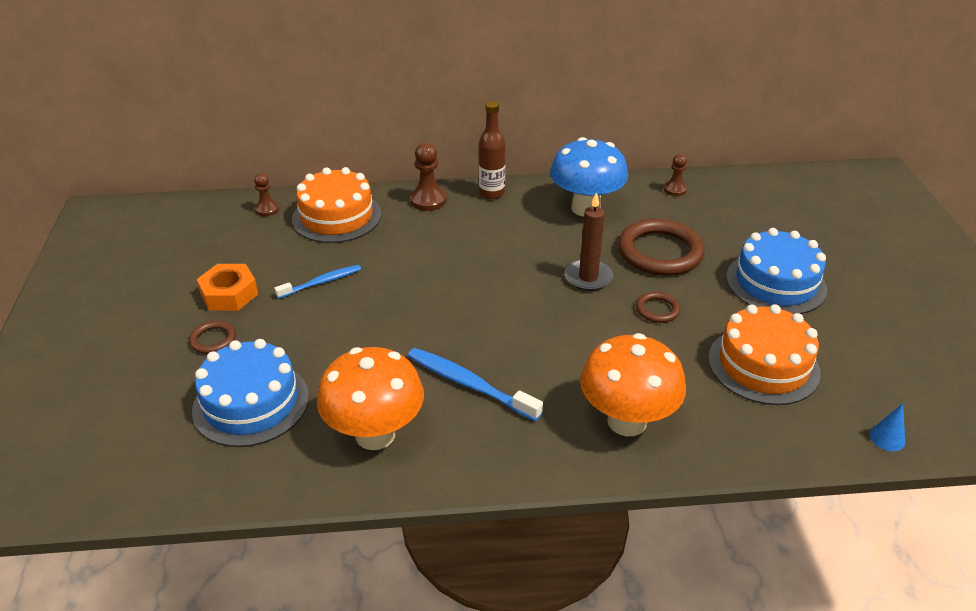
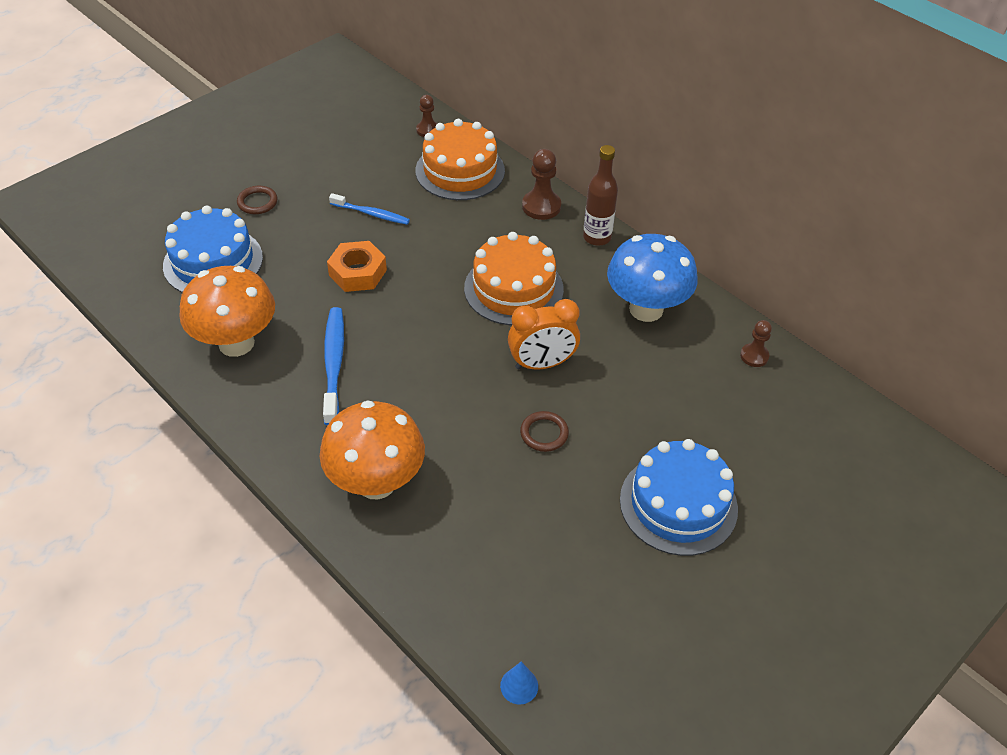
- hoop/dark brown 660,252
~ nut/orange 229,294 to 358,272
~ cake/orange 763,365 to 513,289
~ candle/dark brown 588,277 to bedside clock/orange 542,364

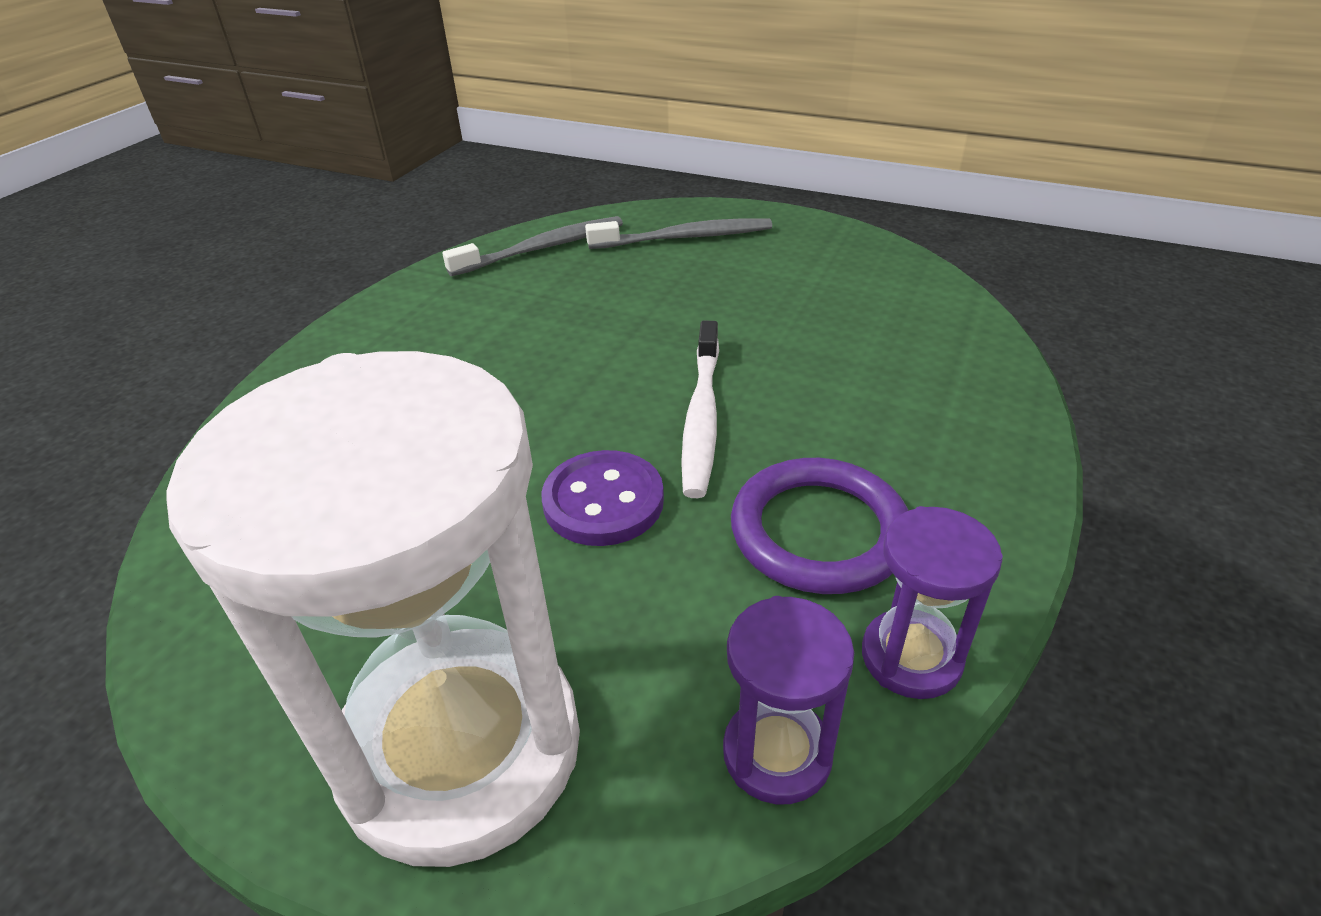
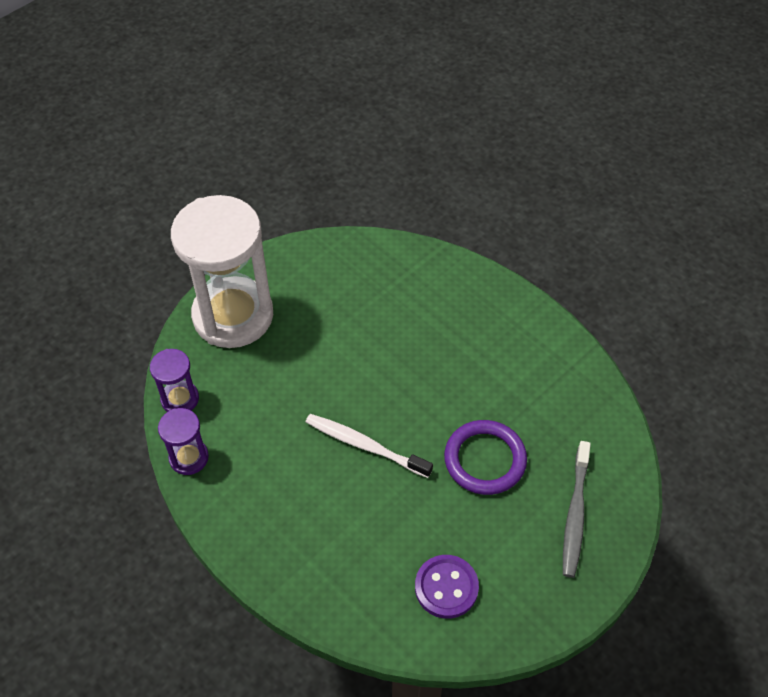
- tooth brush/grey 541,249
~ sewing button/violet 603,501 to 446,587
~ hoop/violet 819,531 to 485,459

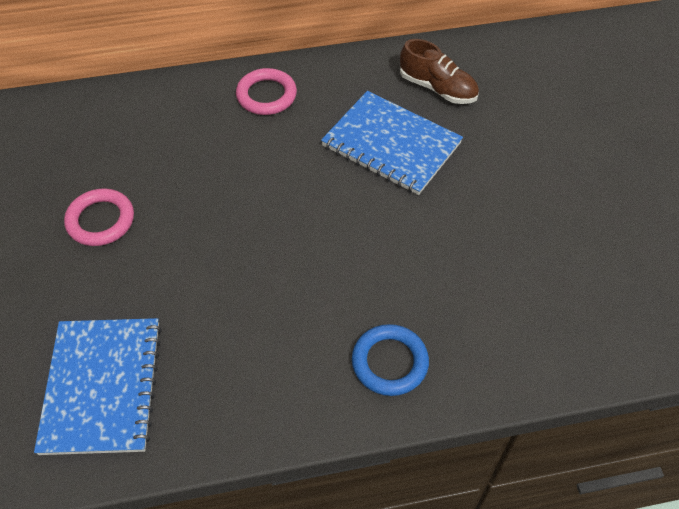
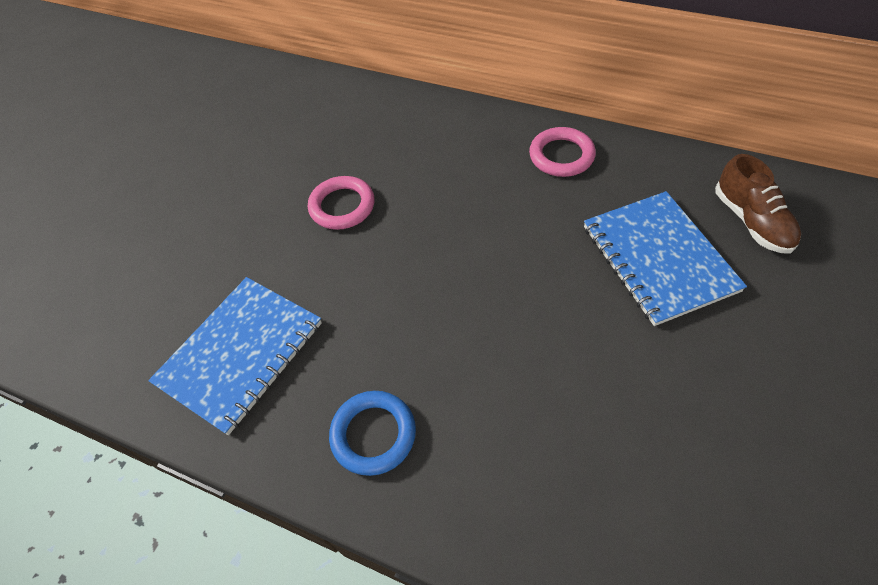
~ hoop/blue 389,362 to 373,434

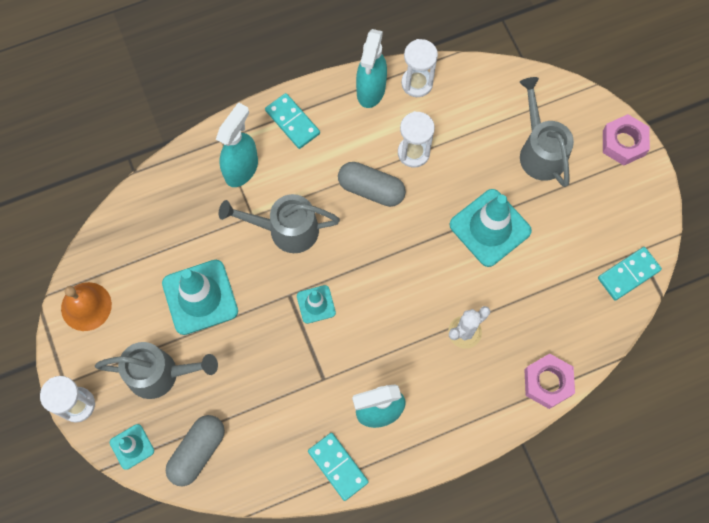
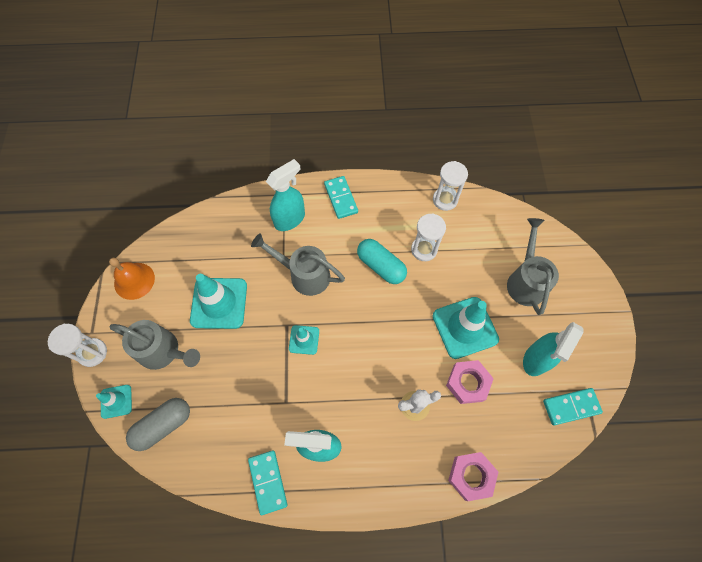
~ spray cleaner/aqua 371,90 to 536,359
~ nut/rose-pink 623,143 to 467,383
~ pill shape/grey 371,189 to pill shape/aqua 381,266

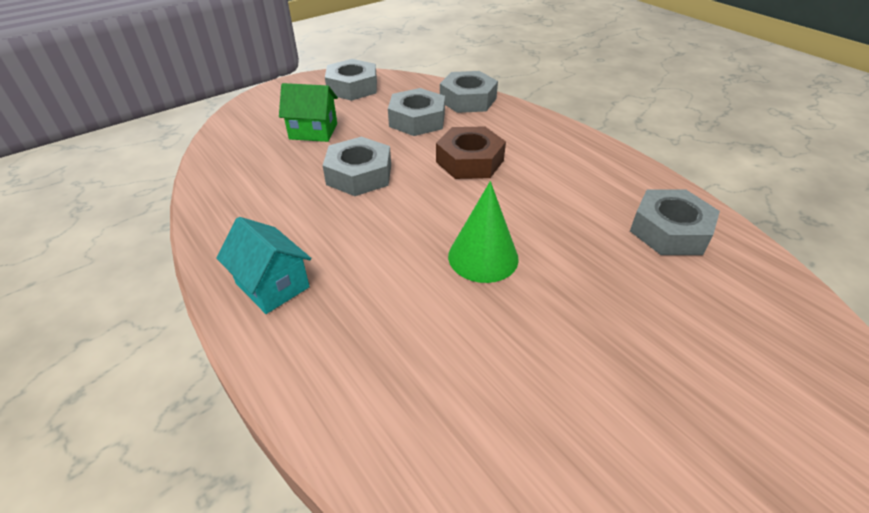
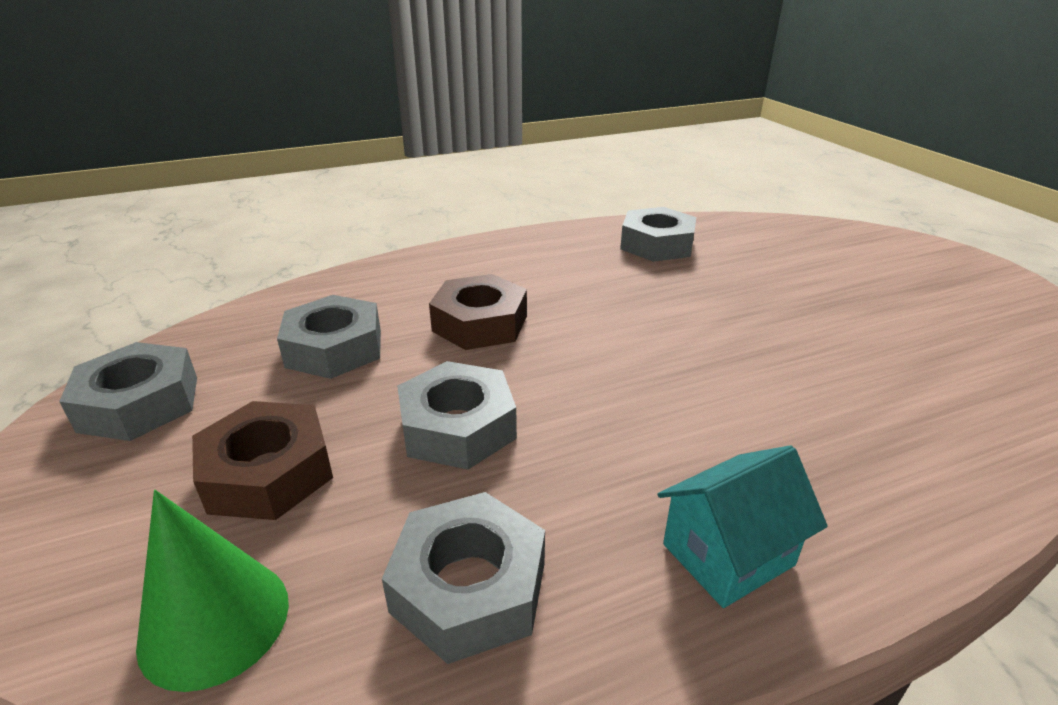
~ nut/grey 468,100 to 469,587
~ cone shape/green 483,257 to 215,621
~ house/green 313,131 to nut/dark brown 268,472

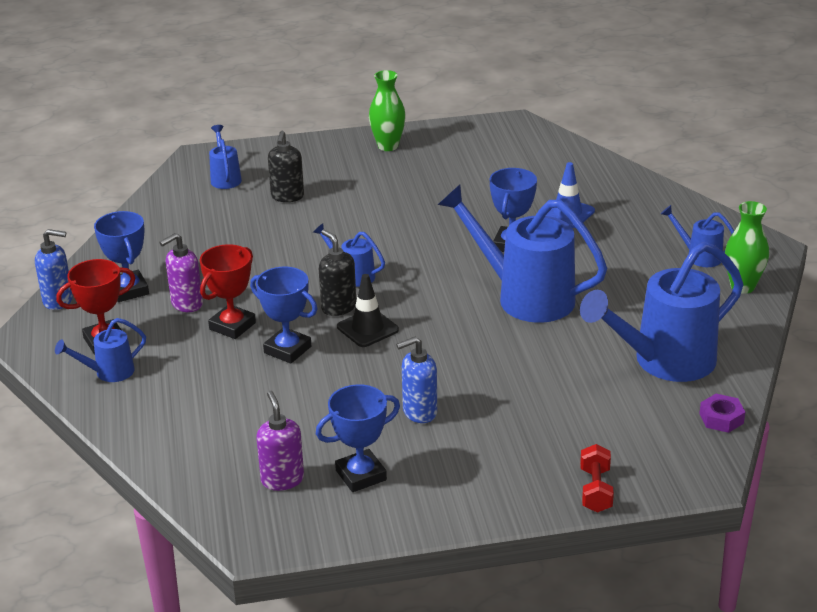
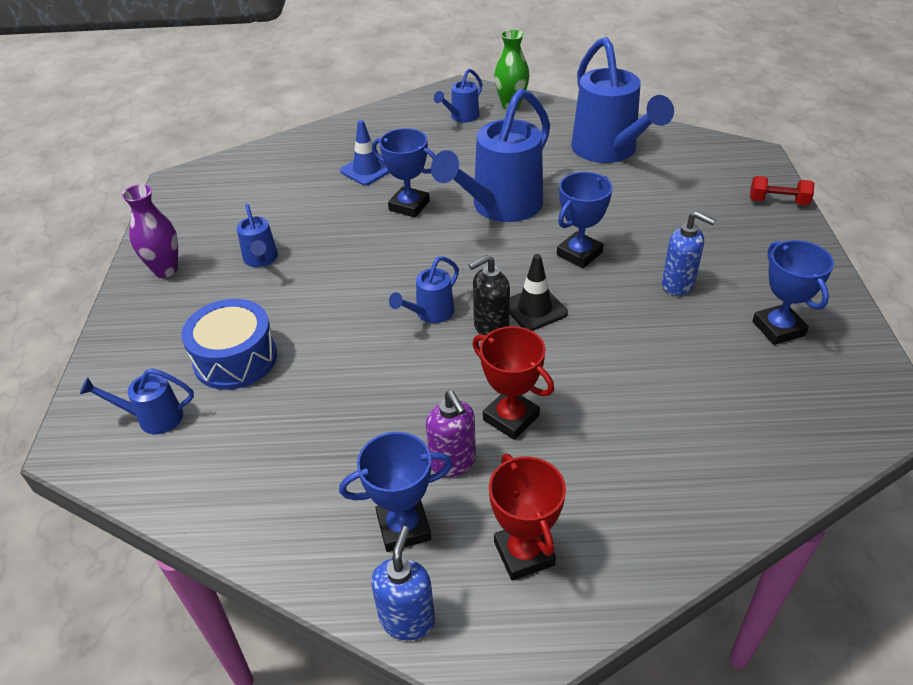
- soap pump/violet 282,479
- nut/violet 721,418
~ watering pot/blue 109,372 to 261,259
~ trophy/blue 287,350 to 579,254
~ soap pump/black 287,197 to snare drum/blue 235,359
~ tall vase/green 388,146 to tall vase/violet 165,270
~ soap pump/blue 419,412 = 678,284 45 degrees counterclockwise

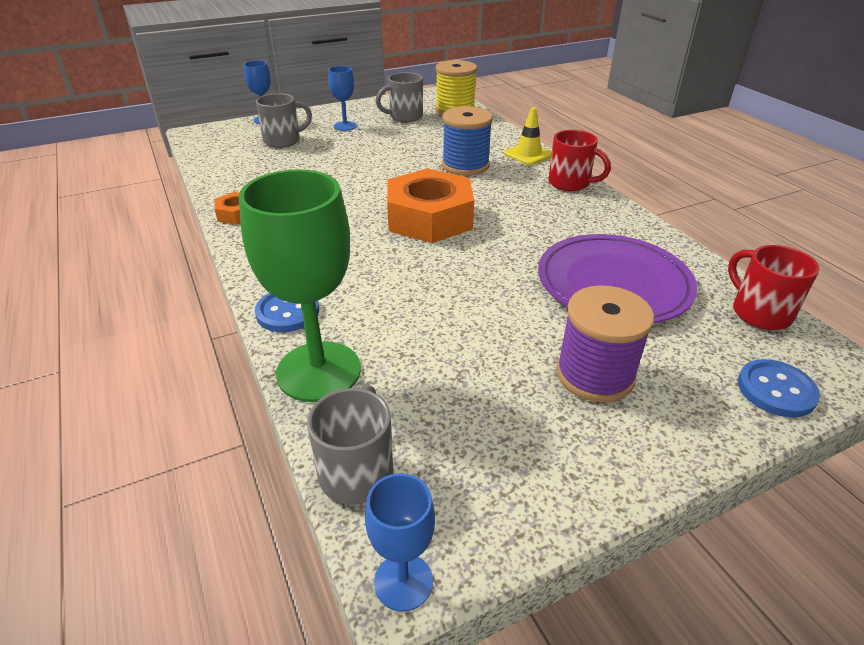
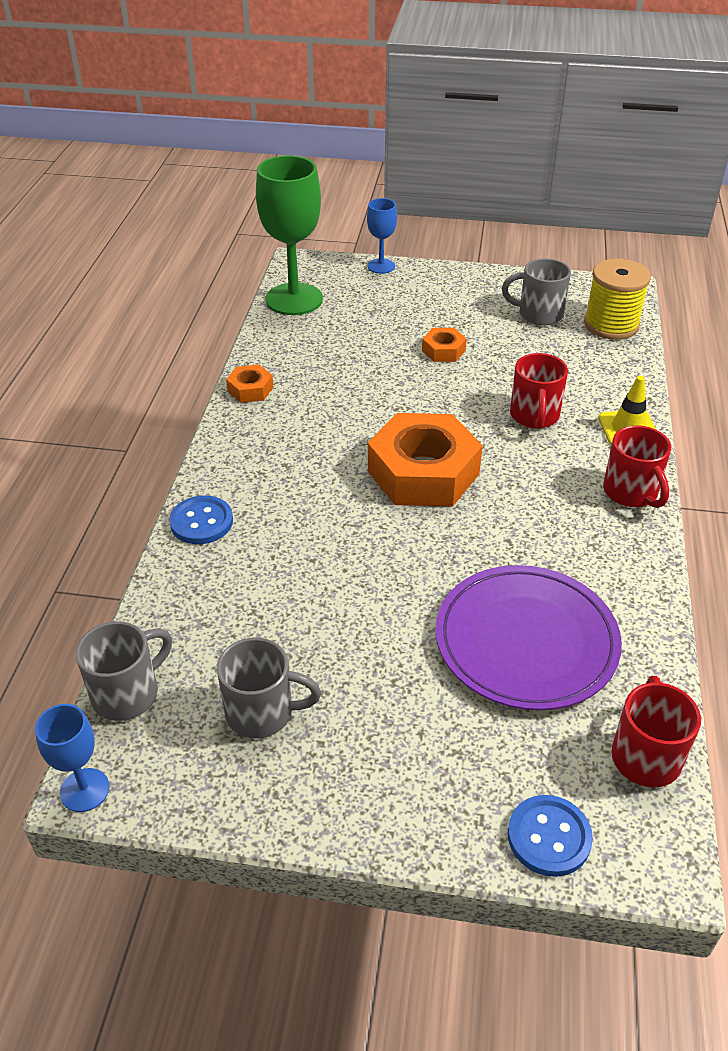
- wine glass/blue 345,126
- reel of thread/violet 595,375
+ nut/orange 443,350
~ wine glass/green 319,371 to 294,299
~ mug/grey 283,140 to 262,712
~ reel of thread/blue 465,165 to mug/scarlet 534,416

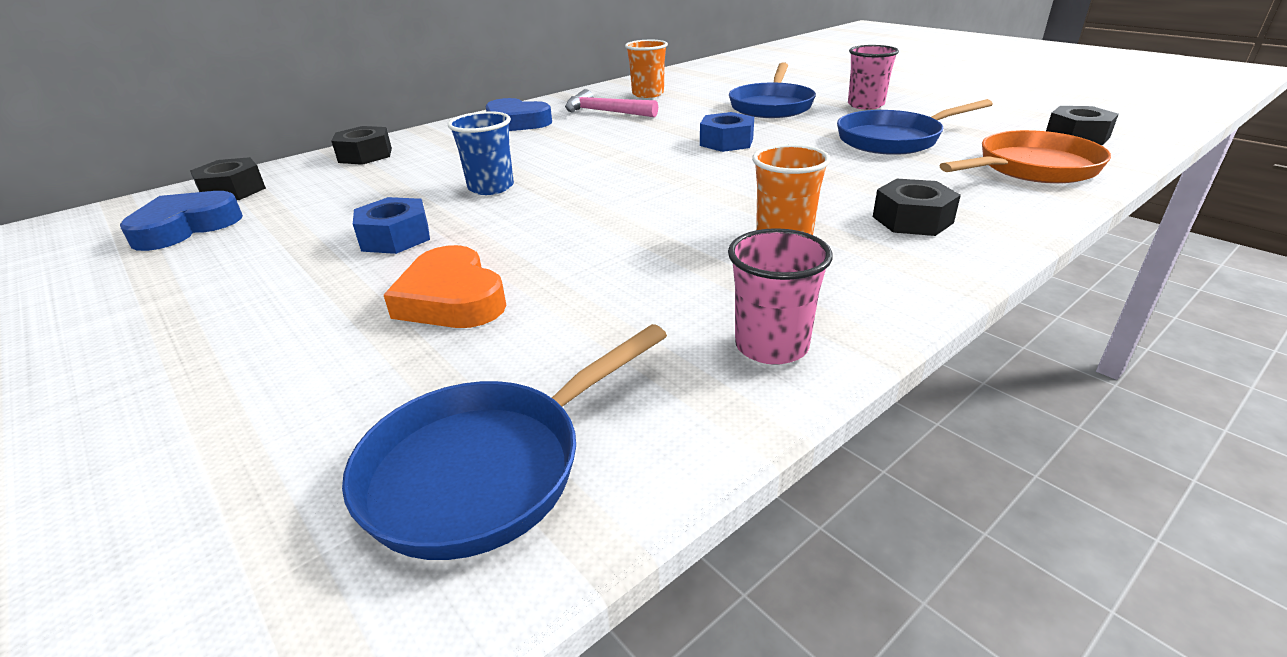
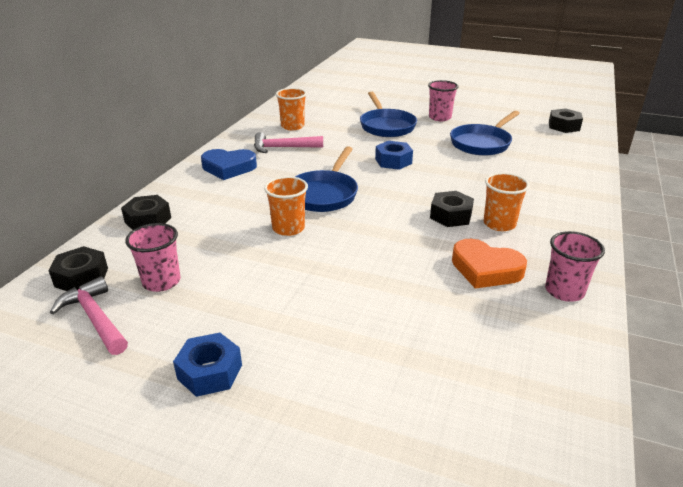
- pan/orange 1031,168
+ cup/rose-pink 161,282
~ pan/blue 486,469 to 324,194
~ nut/blue 395,237 to 210,372
~ love heart/orange 451,299 to 485,269
~ nut/black 912,220 to 451,215
~ love heart/blue 185,227 to carpenter's hammer/rose-pink 95,318
~ cup/blue 491,187 to cup/orange 288,228

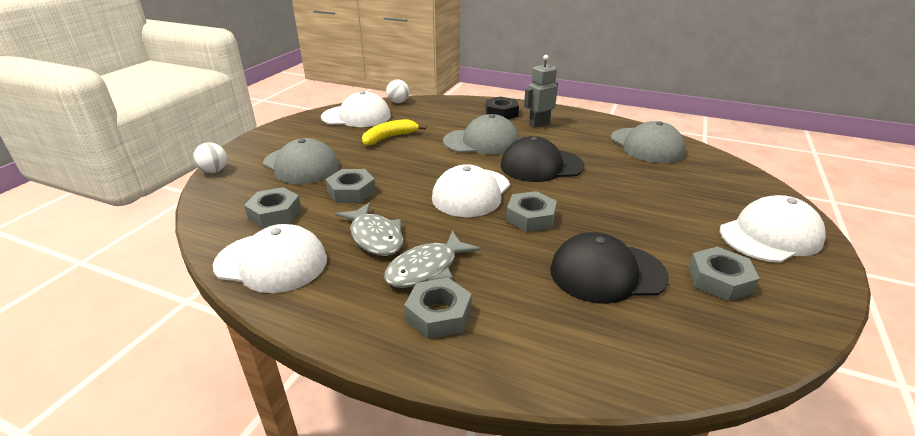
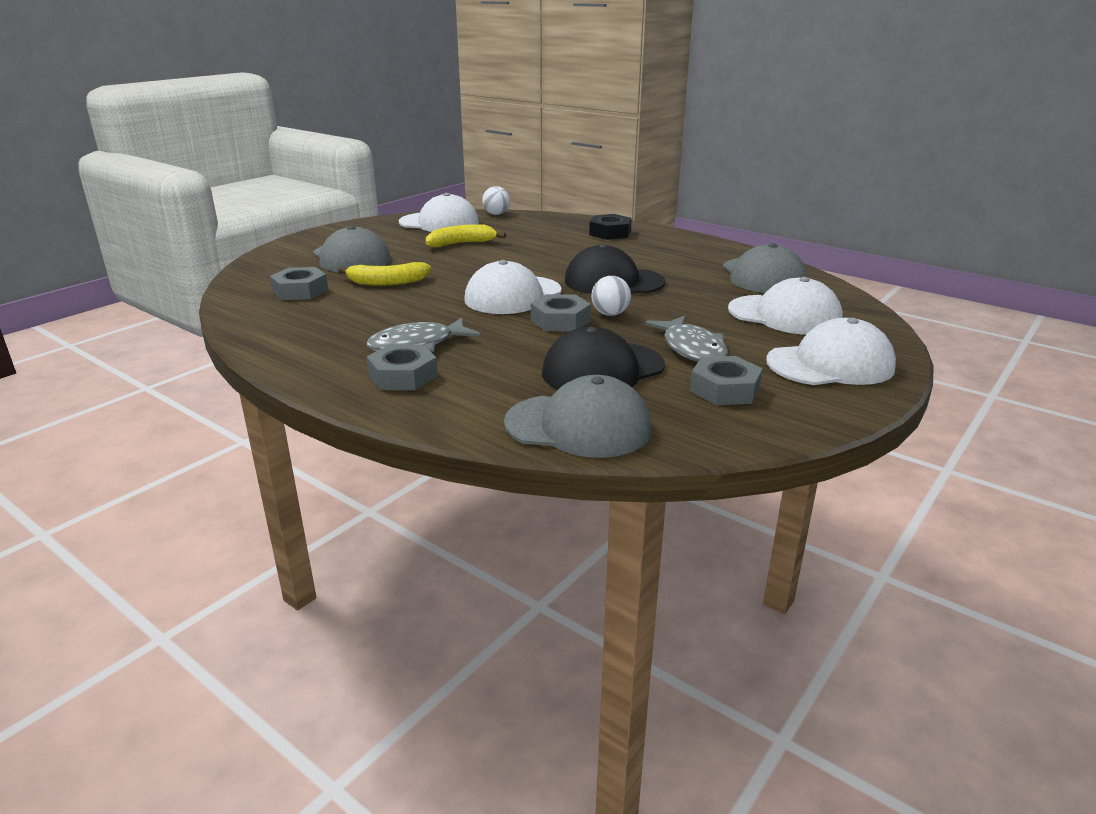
- robot/grey 539,124
~ ball/pure white 214,171 to 610,314
~ cap/pure white 272,262 to 785,315
~ fish figure/grey 375,237 to 692,349
~ cap/grey 482,142 to 579,426
~ nut/grey 351,191 to banana fruit/golden 387,282
~ cap/black 607,273 = 602,369 45 degrees counterclockwise

